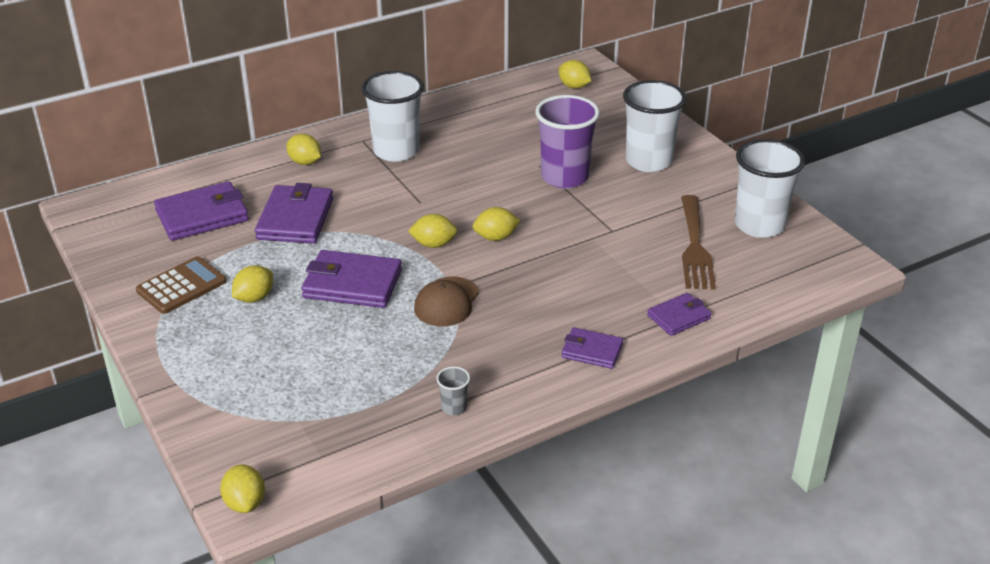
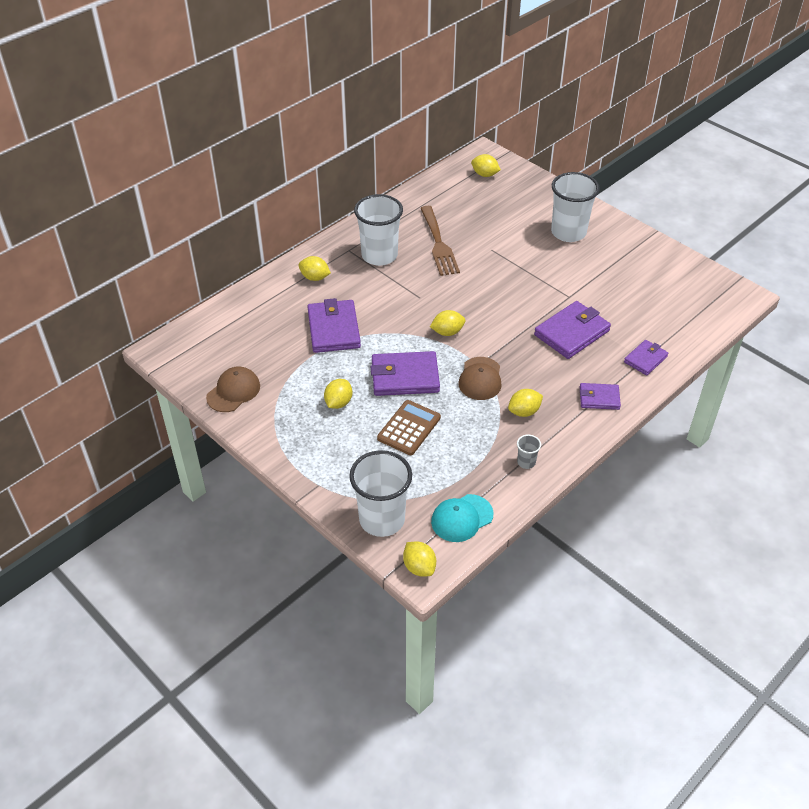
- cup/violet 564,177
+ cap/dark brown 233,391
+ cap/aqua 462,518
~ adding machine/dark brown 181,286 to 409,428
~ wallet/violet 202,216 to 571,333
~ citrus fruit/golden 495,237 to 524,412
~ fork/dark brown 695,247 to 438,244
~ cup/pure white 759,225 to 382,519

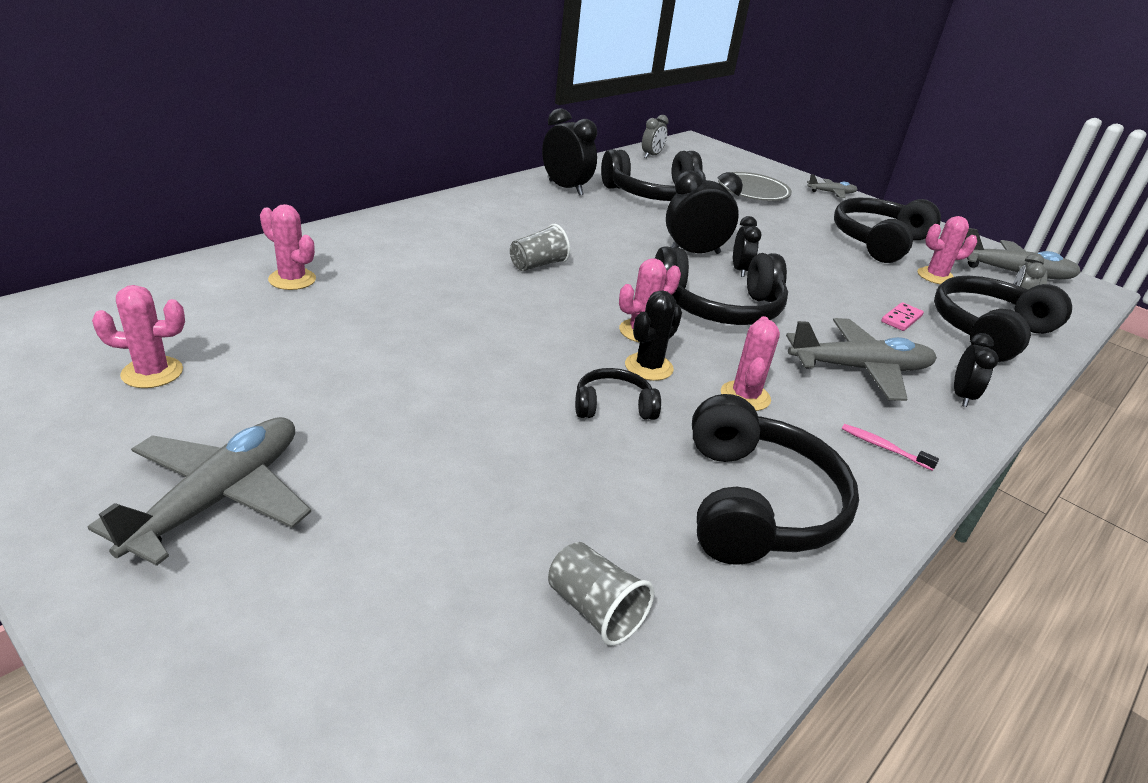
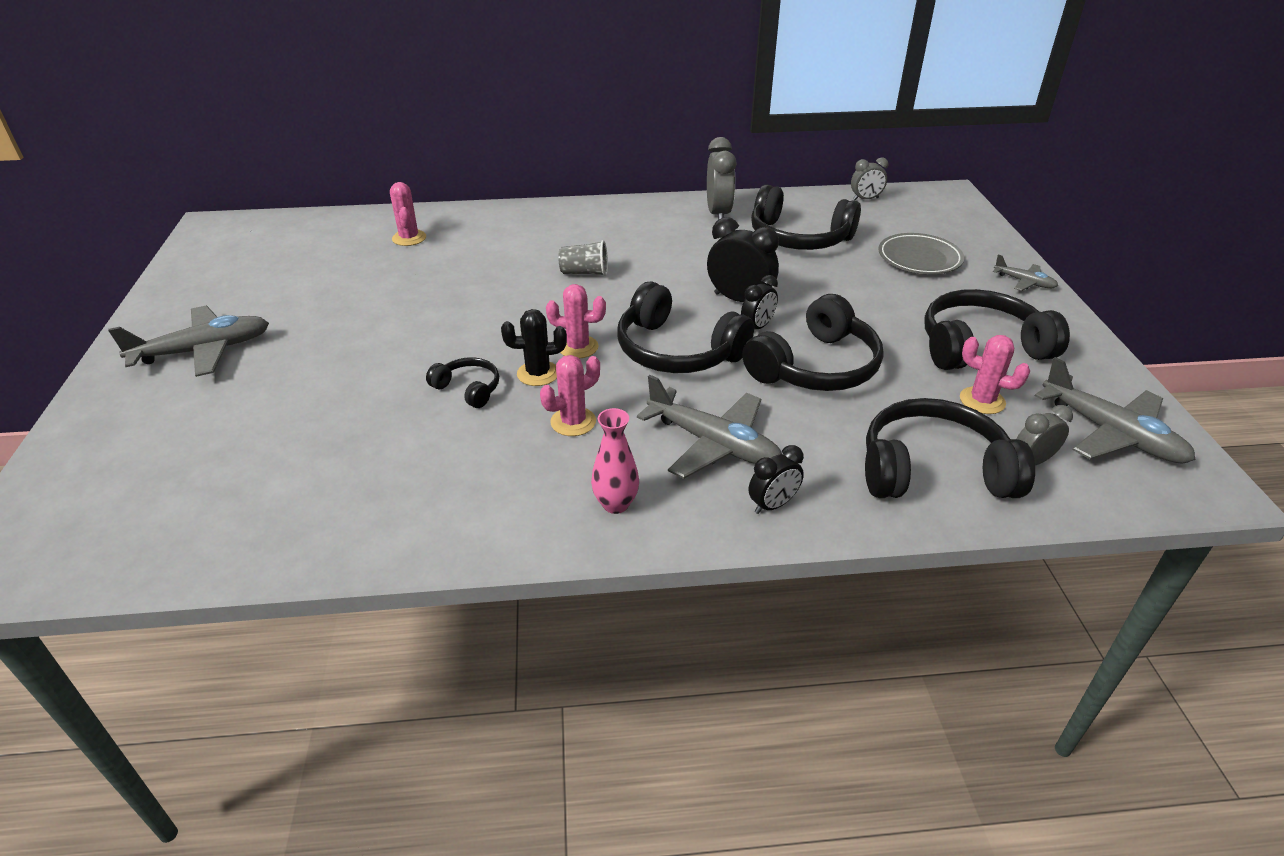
- prickly plant/rose-pink 152,372
- cup/grey 594,610
- domino piece/rose-pink 901,319
~ headset/black 755,504 to 815,366
~ tooth brush/rose-pink 883,447 to tall vase/rose-pink 615,504
~ bedside clock/black 565,188 to bedside clock/grey 718,214

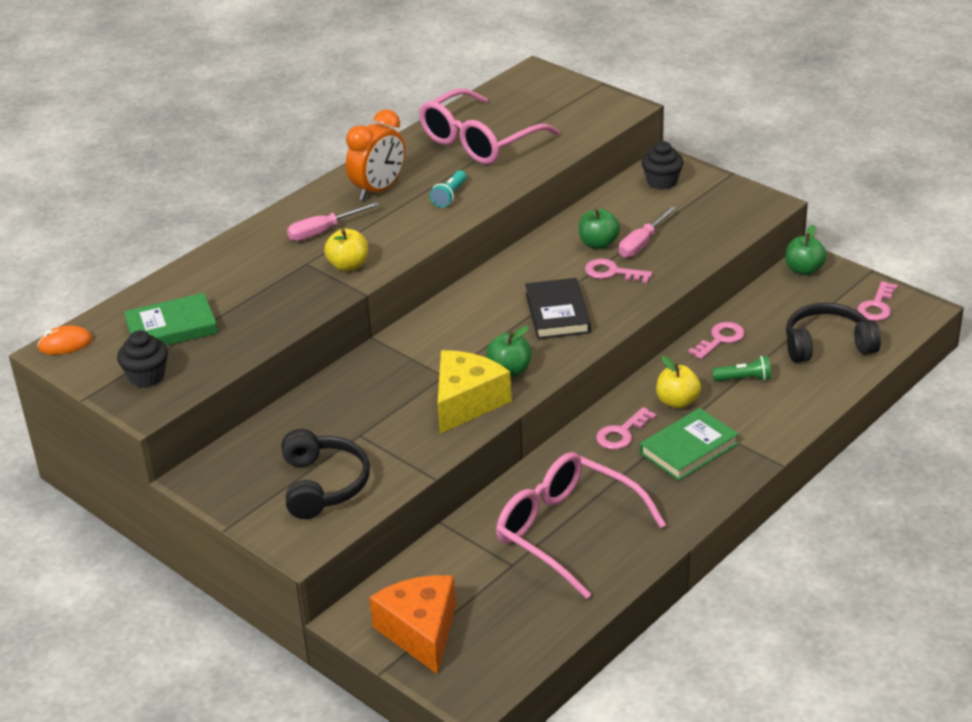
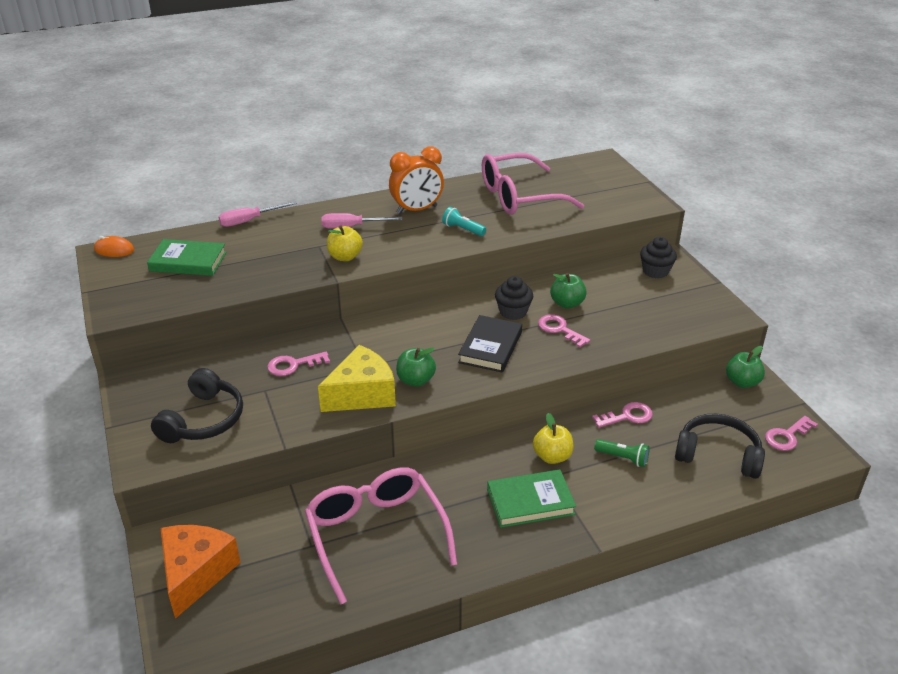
~ fairy cake/black 147,376 to 513,312
~ latchkey/rose-pink 622,433 to 293,365
~ flat screwdriver/rose-pink 642,243 to 249,221
~ flashlight/aqua 450,196 = 463,229 75 degrees clockwise

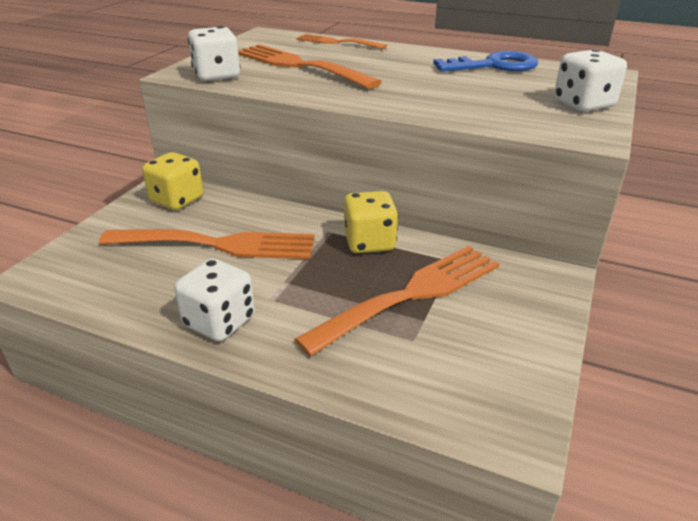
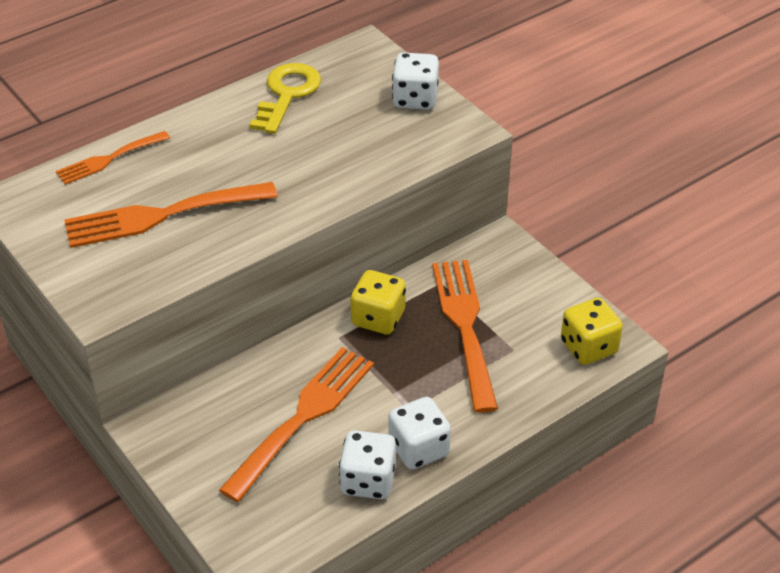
~ game die/golden 177,200 to 588,347
~ game die/pure white 217,76 to 368,481
~ latchkey/blue 494,66 to latchkey/golden 287,94

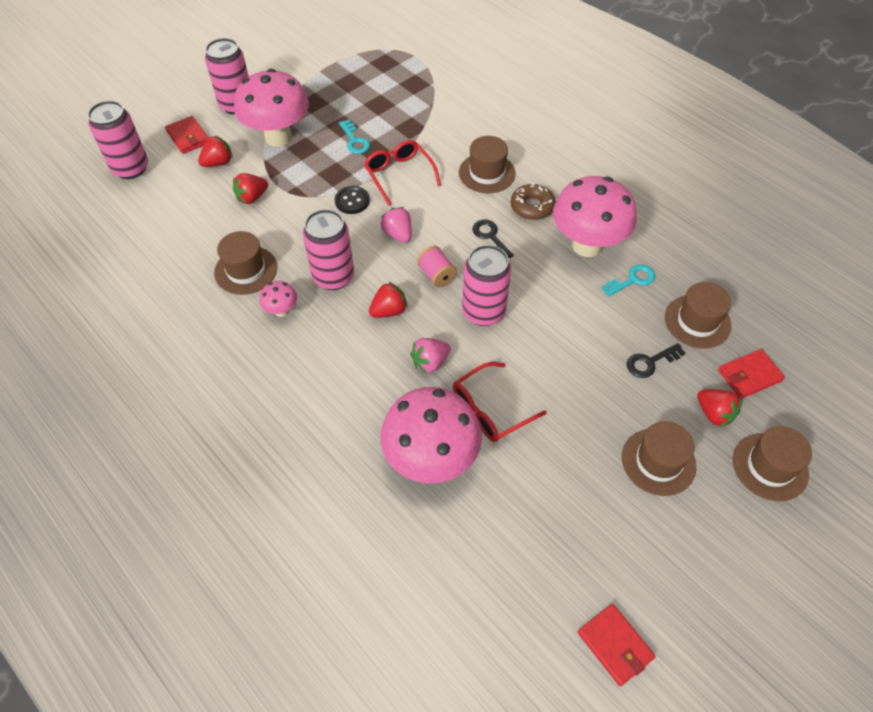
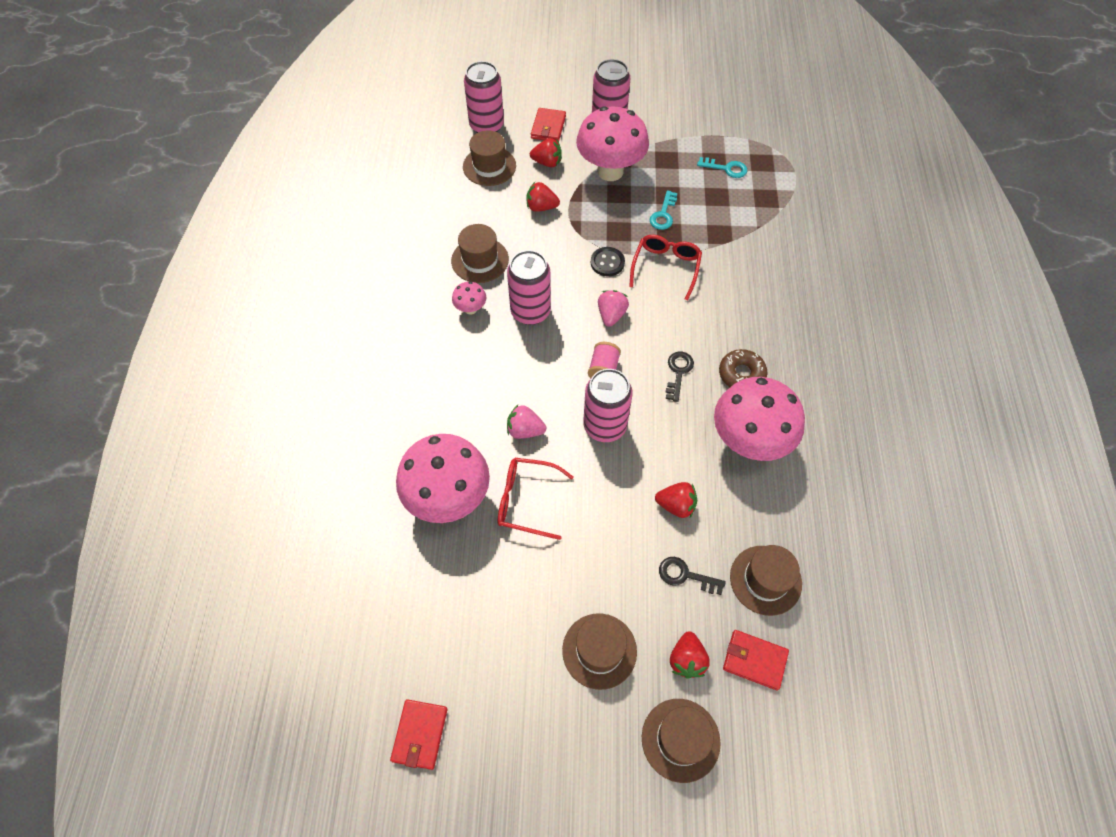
~ berry/scarlet 389,311 to 676,505
~ hat/dark brown 487,173 to 489,166
~ latchkey/aqua 632,280 to 726,168

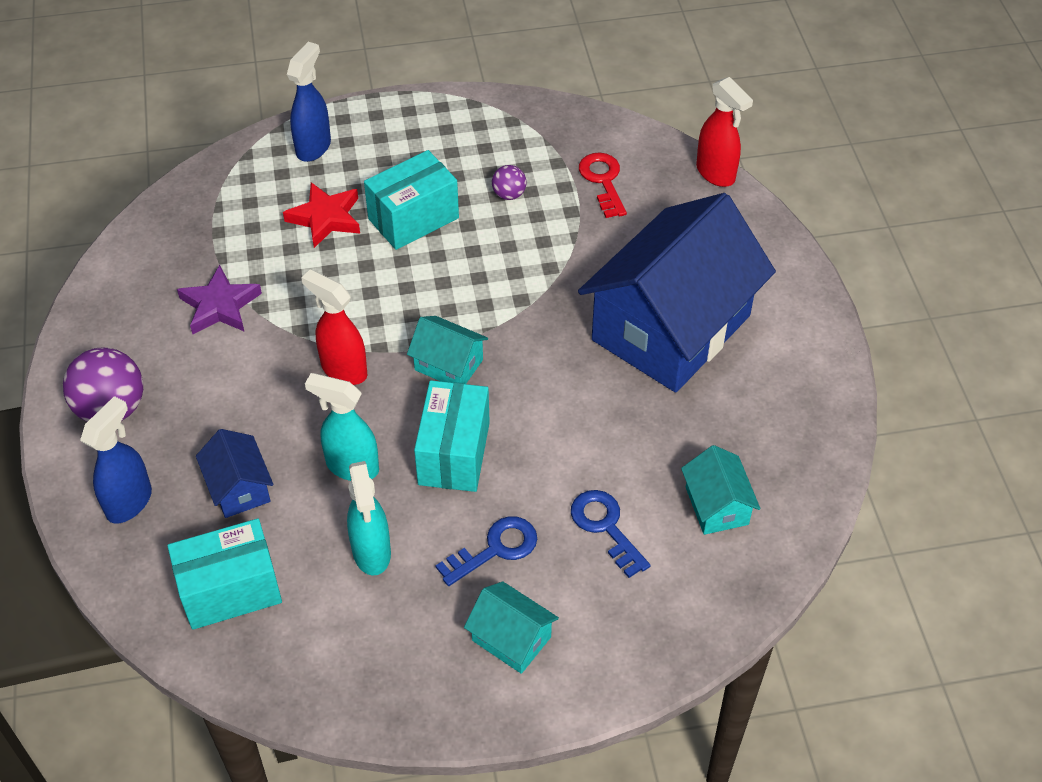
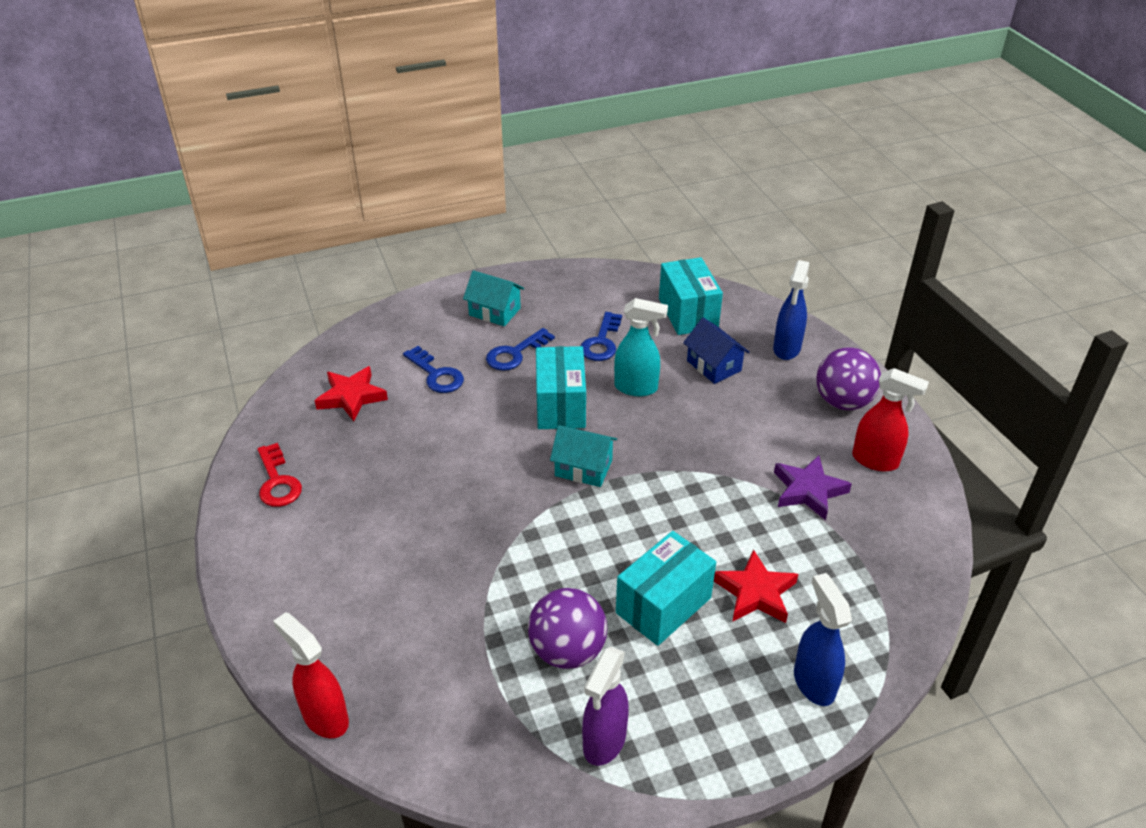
- house/blue 671,328
+ spray cleaner/violet 604,742
~ spray cleaner/scarlet 343,369 to 875,461
~ latchkey/scarlet 603,181 to 277,481
~ spray cleaner/aqua 372,553 to latchkey/blue 601,342
~ house/aqua 717,506 to star shape/scarlet 351,397
~ package/aqua 230,590 = 688,313 75 degrees counterclockwise
~ spray cleaner/blue 314,147 = 813,682 150 degrees clockwise
~ ball/violet 509,194 = 567,651 x1.96

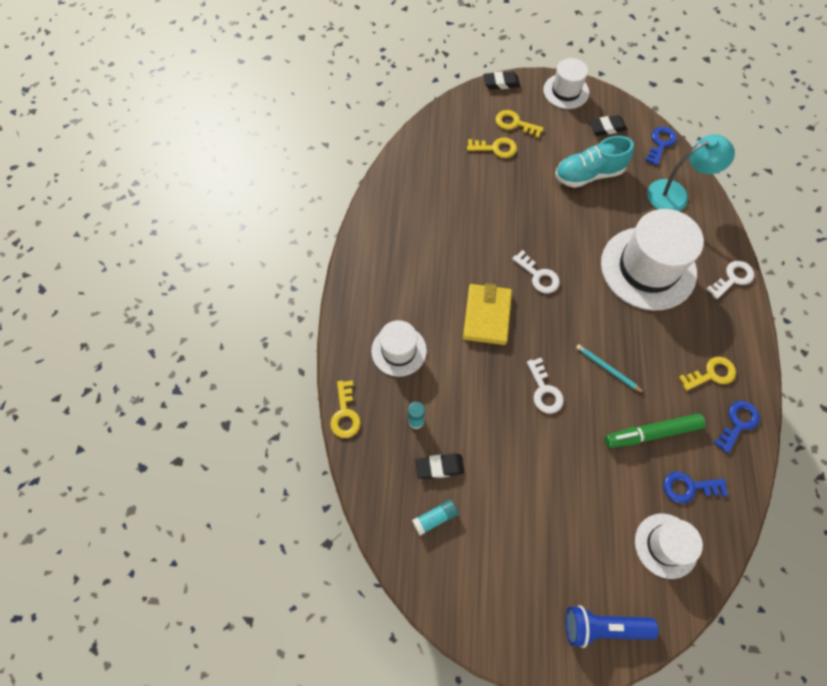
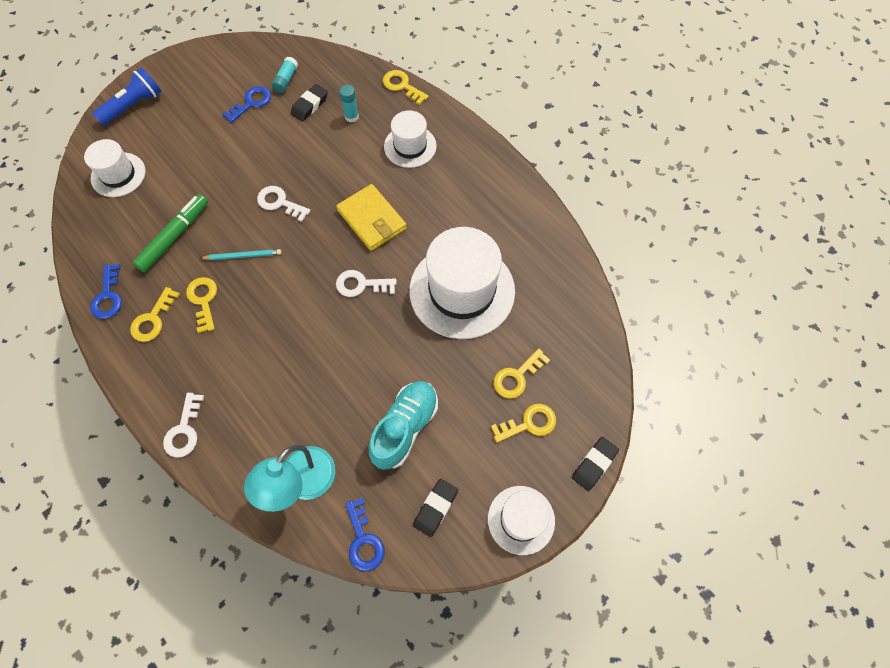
+ latchkey/golden 203,300
~ hat/pure white 648,268 to 462,291
~ latchkey/blue 689,487 to 251,103

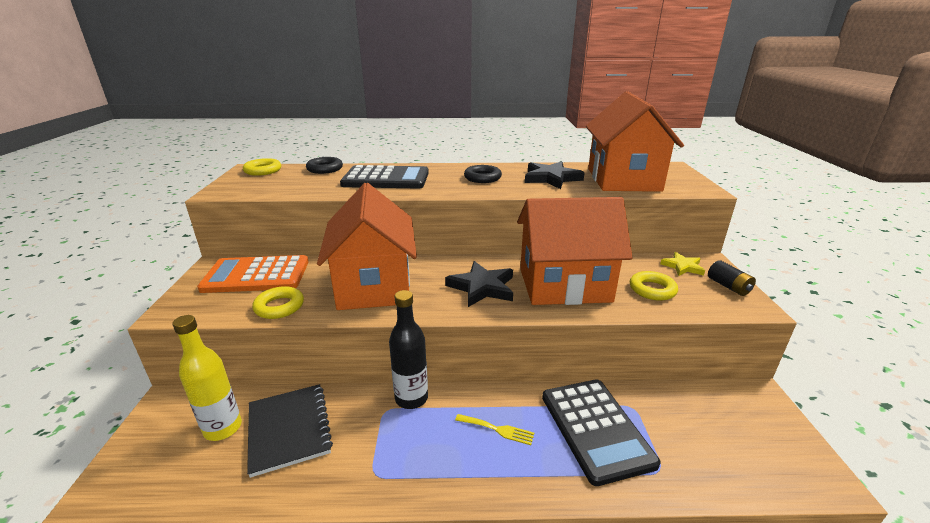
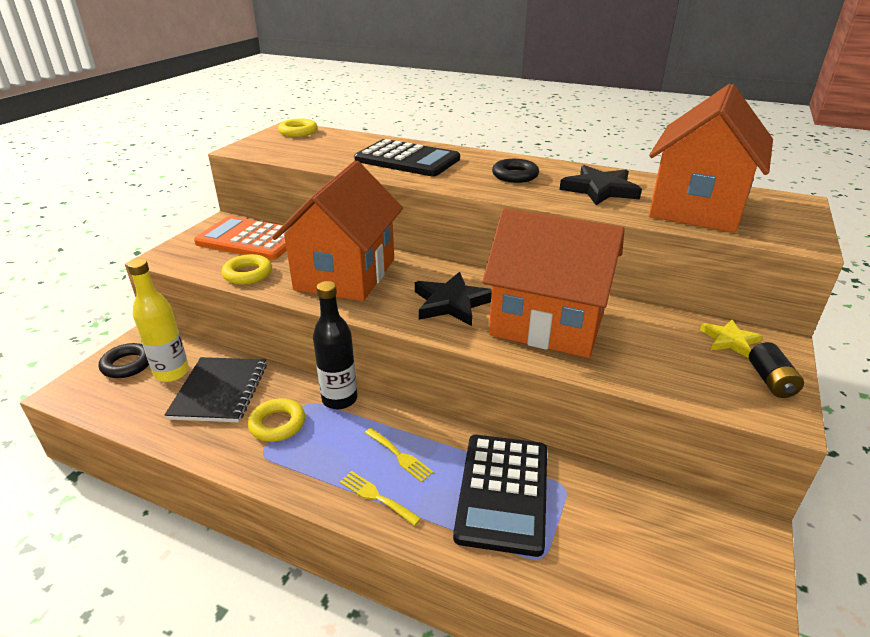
+ fork/golden 376,496
~ hoop/black 325,169 to 127,365
~ hoop/golden 652,290 to 277,424

